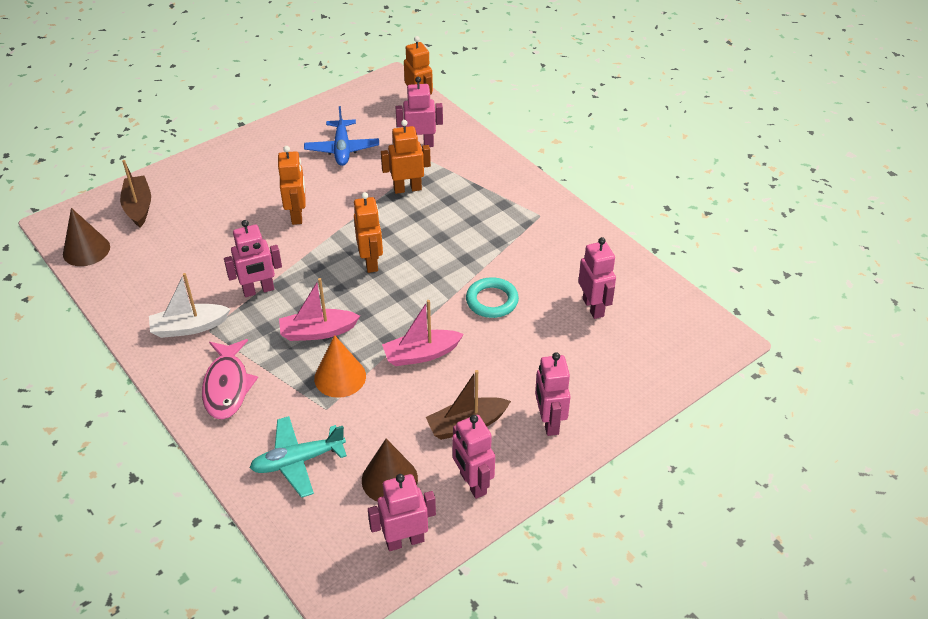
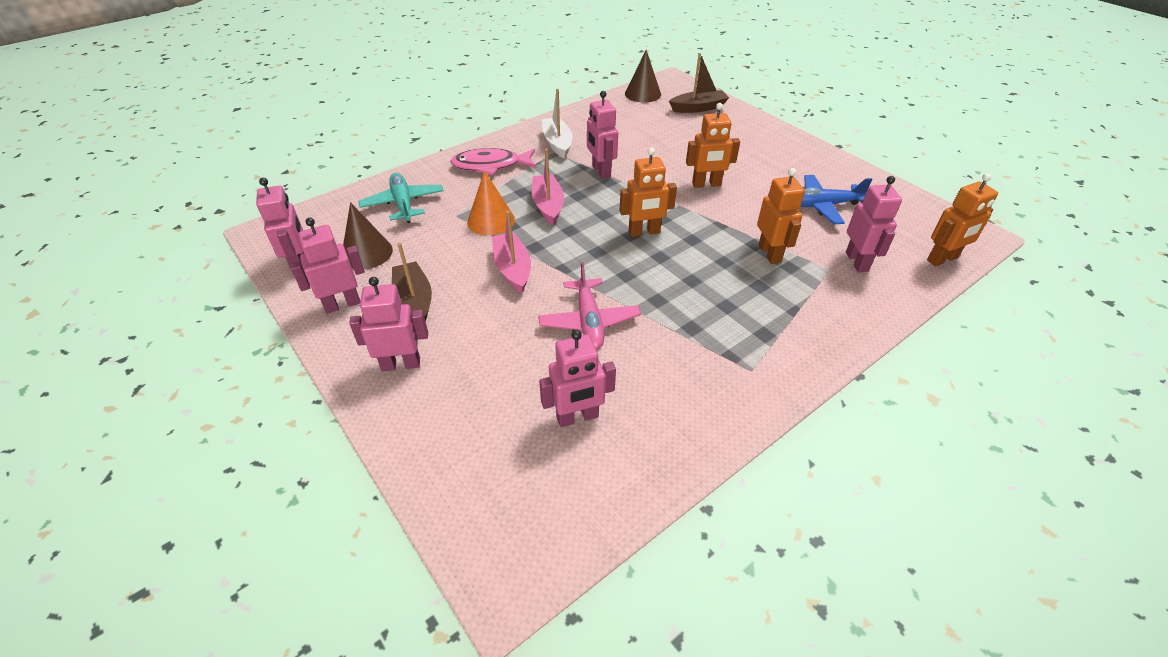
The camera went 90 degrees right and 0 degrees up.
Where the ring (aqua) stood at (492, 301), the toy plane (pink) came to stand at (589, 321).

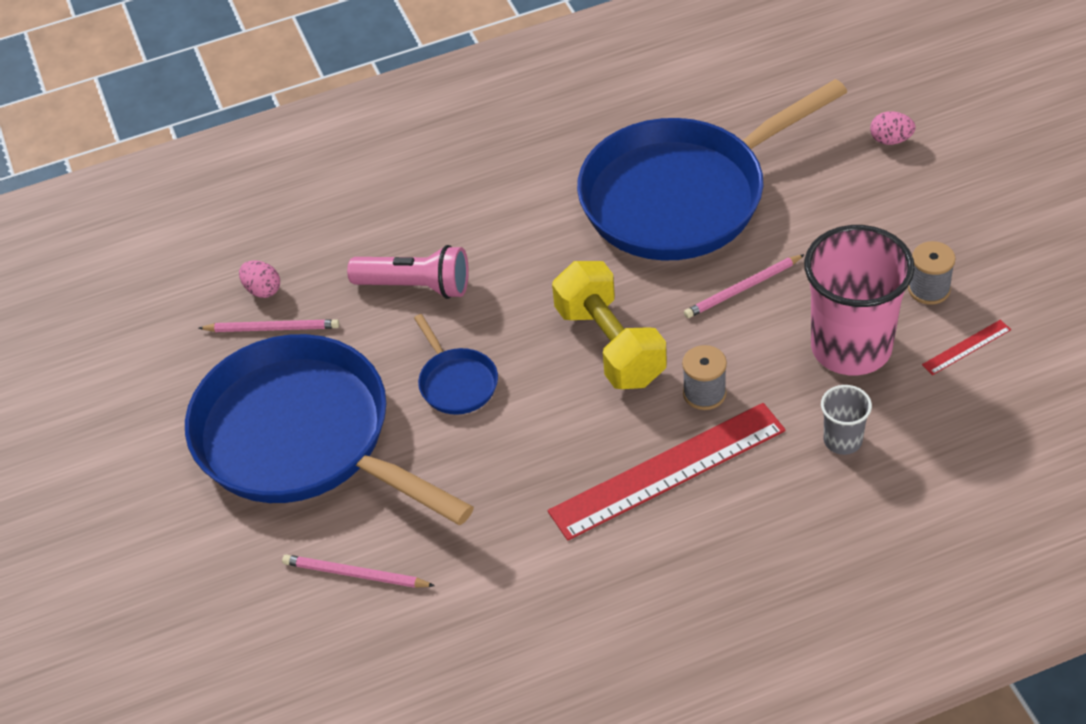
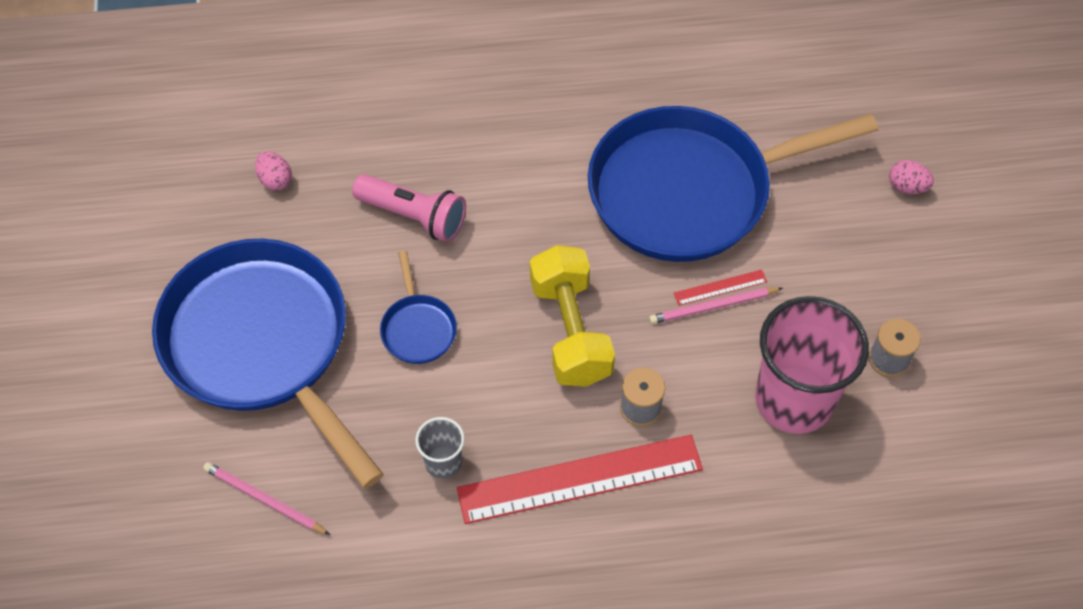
The camera went 10 degrees right and 10 degrees up.
The second view lost the wooden pencil (pink) at (272, 328).
The beaker (gray) ended up elsewhere, having gone from (842, 440) to (443, 462).
The straightedge (scarlet) ended up elsewhere, having gone from (966, 347) to (720, 287).

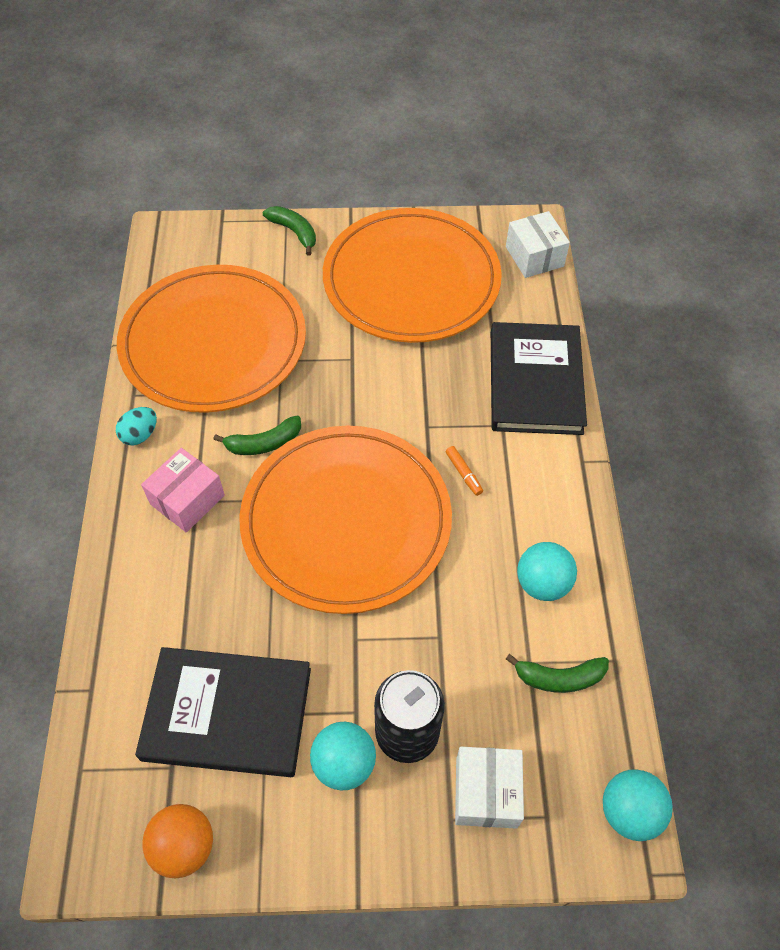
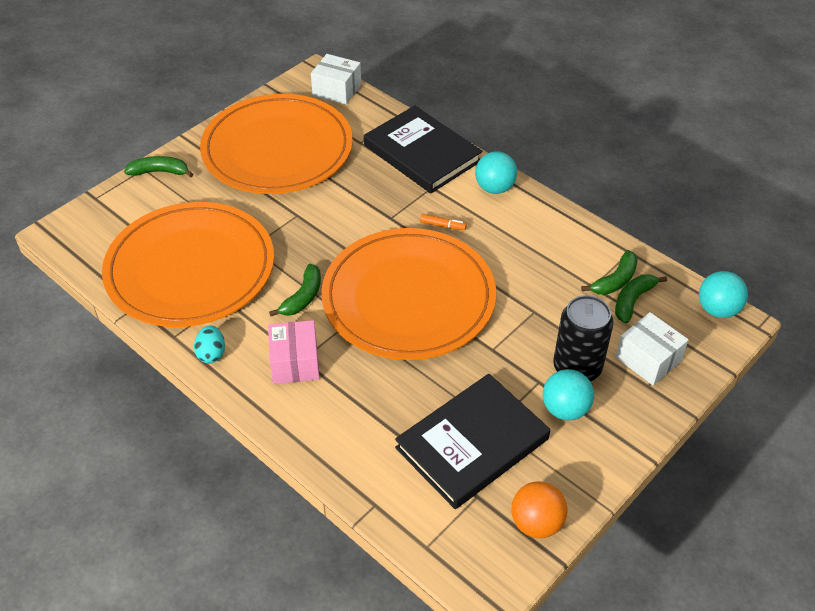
The camera went 45 degrees left and 10 degrees down.
The play ball (aqua) ended up elsewhere, having gone from (542, 583) to (494, 188).
The second view gained the banana fruit (leaf-green) at (633, 301).

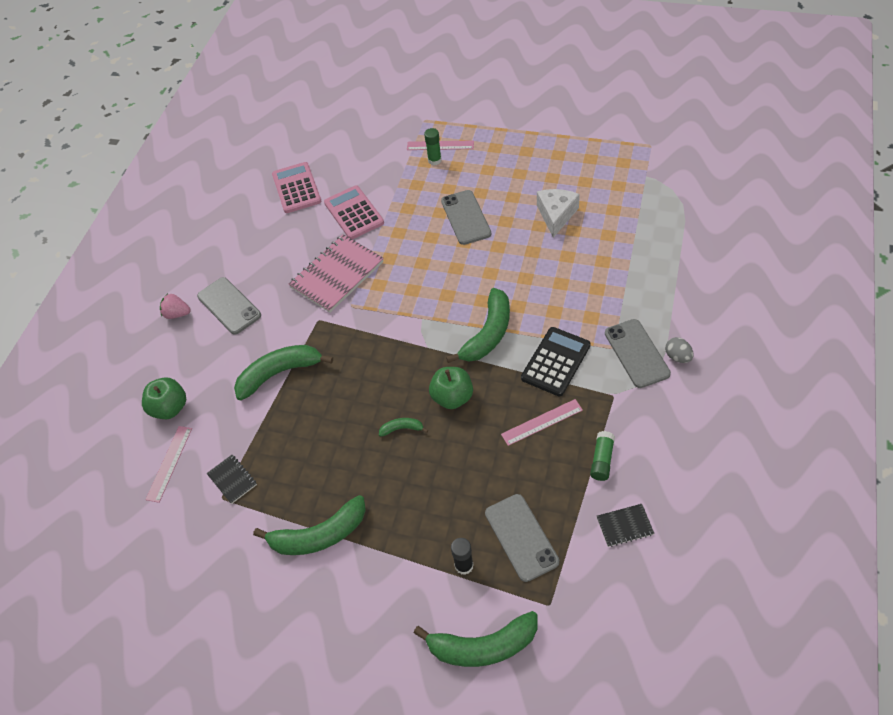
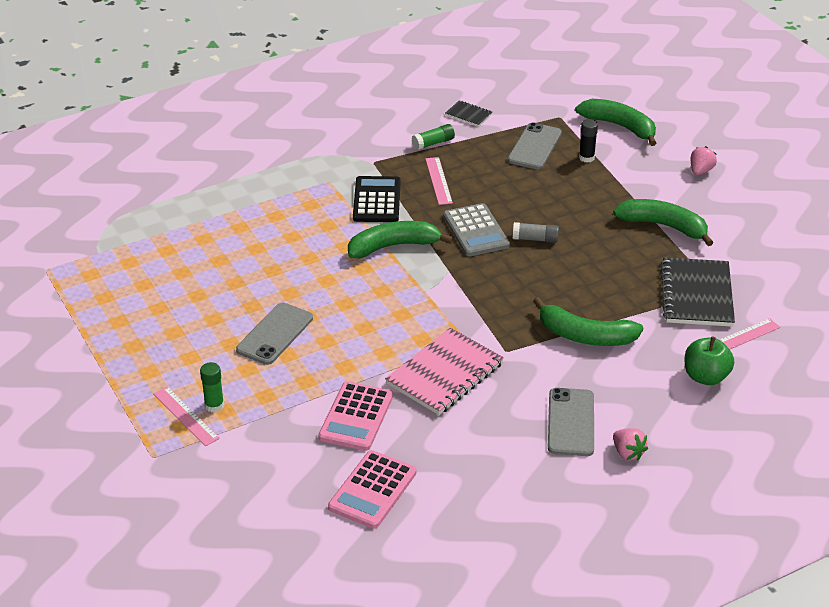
The camera went 140 degrees left and 15 degrees down.
The size of the exercise book (black) at (232, 479) changed by a factor of 2.08.
The exercise book (pink) at (337, 275) ended up facing another way, 45 degrees counterclockwise from before.
Where the banana fruit (leaf-green) stood at (402, 429), the glue stick (gray) came to stand at (535, 239).
Where the apple fruit (leaf-green) stood at (452, 397), the adding machine (gray) came to stand at (475, 231).
The straightedge (pink) at (542, 422) ended up facing another way, 60 degrees clockwise from before.
The adding machine (black) at (556, 362) ended up facing another way, 105 degrees clockwise from before.
The second view lost the cheese (snow-white) at (556, 215).
The second view lost the phone (gray) at (636, 353).
The second view lost the egg shape (gray) at (677, 357).
The second view gained the toy strawberry (pink) at (700, 171).

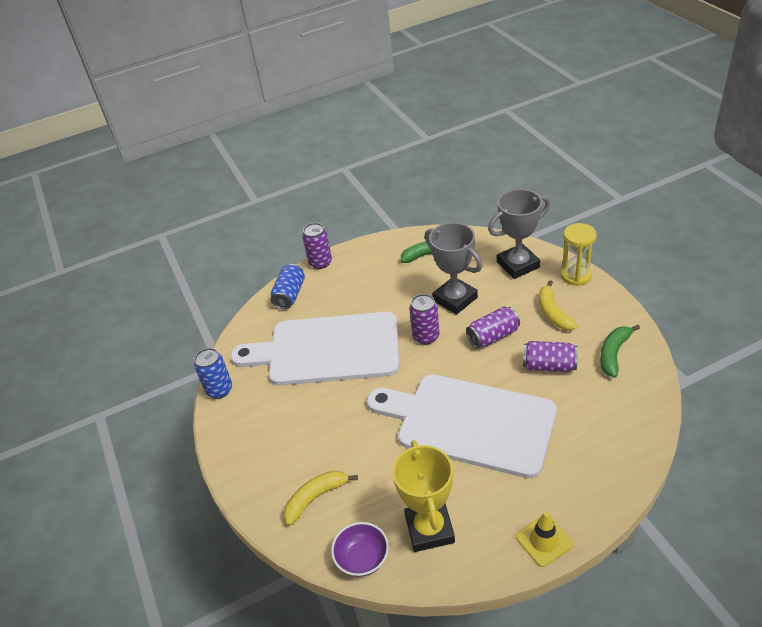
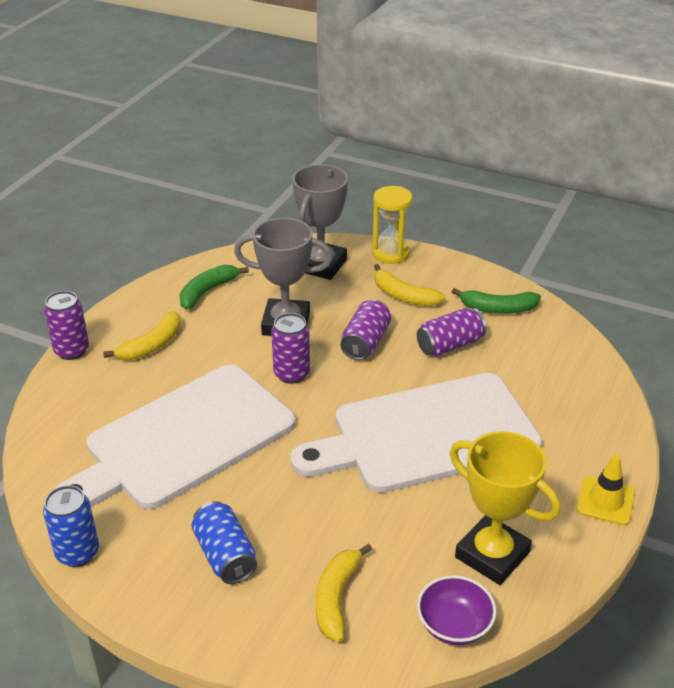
The camera went 45 degrees left and 5 degrees down.
The can (blue) ended up elsewhere, having gone from (290, 295) to (225, 555).
The banana fruit (leaf-green) at (614, 354) ended up facing another way, 75 degrees counterclockwise from before.
The second view gained the banana fruit (yellow) at (152, 345).

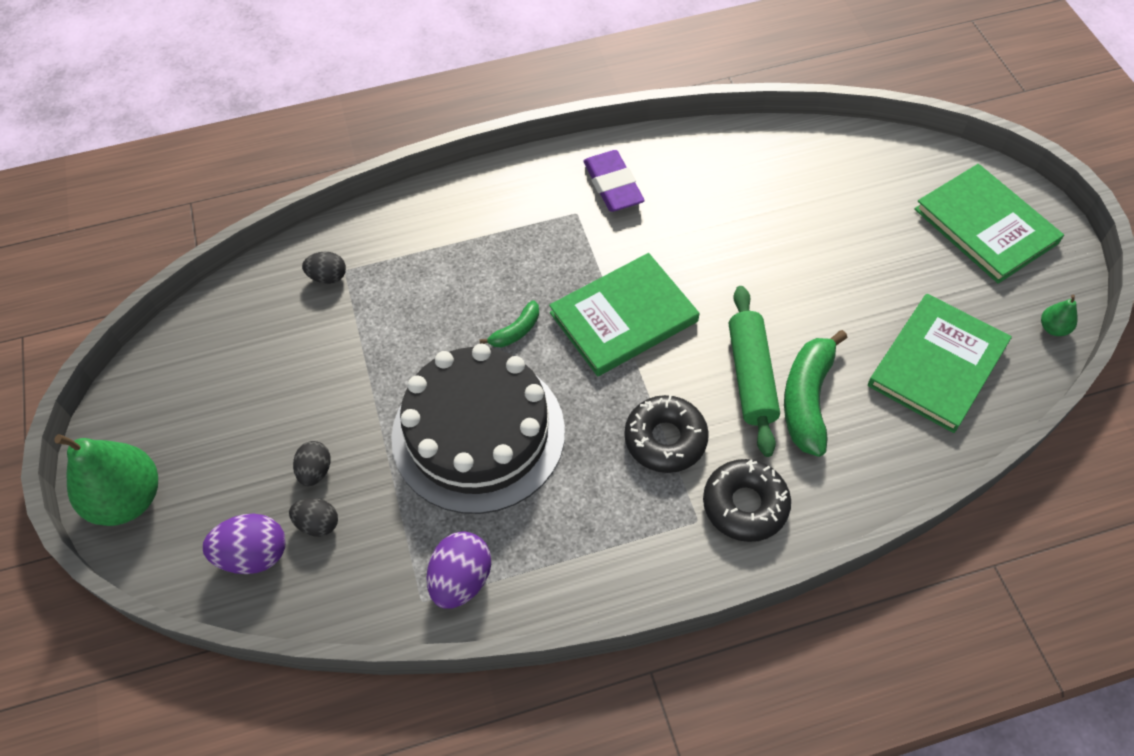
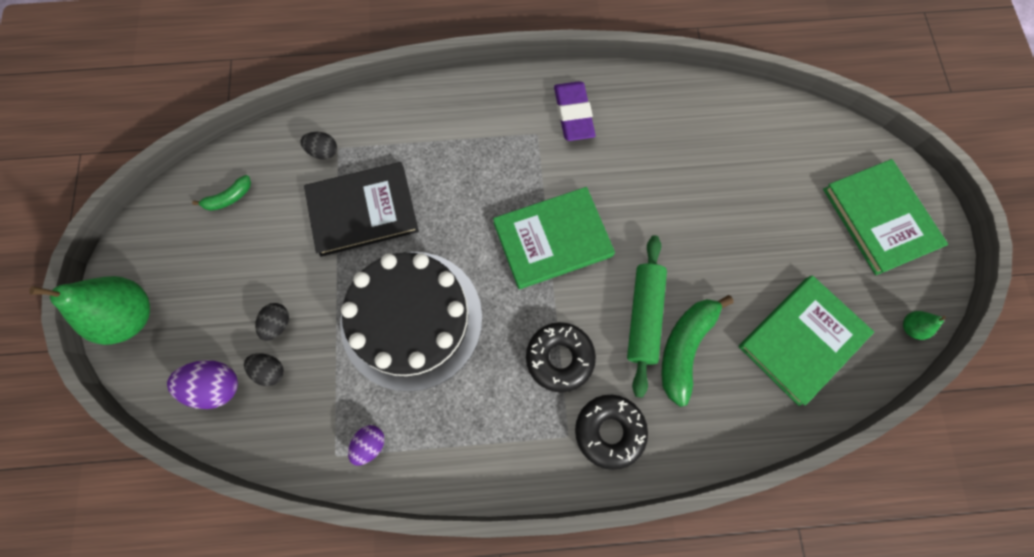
The camera went 10 degrees right and 15 degrees up.
The size of the egg shape (royal purple) at (461, 580) changed by a factor of 0.64.
The banana fruit (leaf-green) ended up elsewhere, having gone from (516, 331) to (229, 198).
The second view gained the hardback (black) at (362, 210).

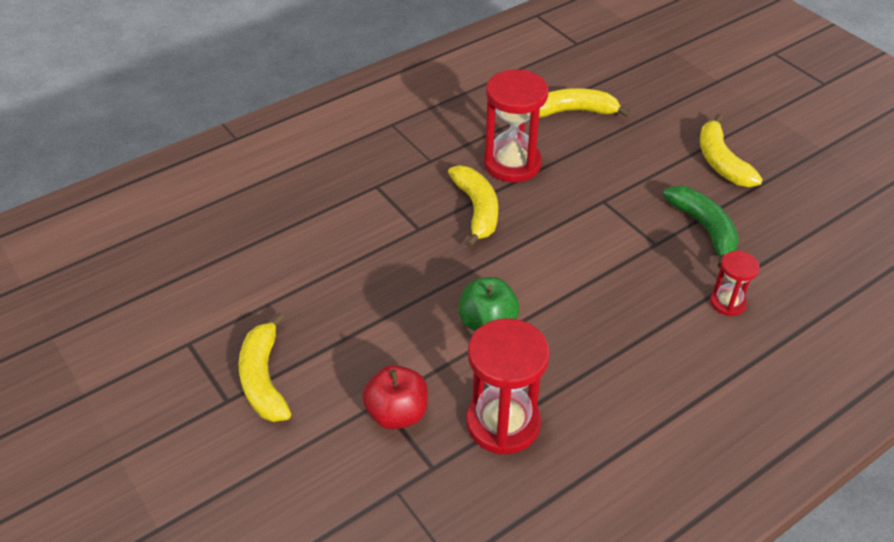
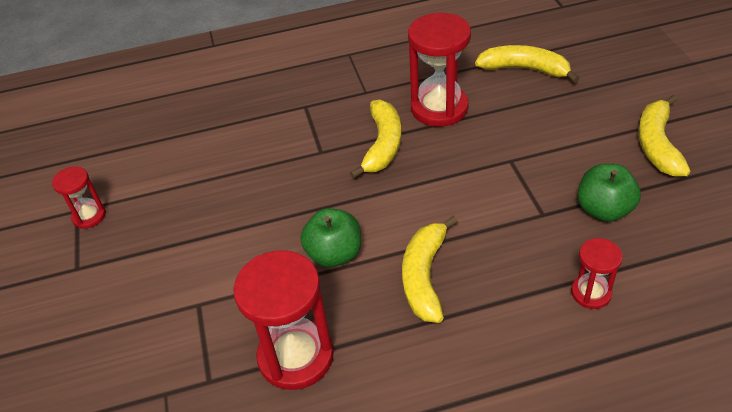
The camera went 25 degrees right and 0 degrees up.
The banana fruit (yellow) ended up elsewhere, having gone from (264, 379) to (424, 276).
The second view lost the apple fruit (scarlet) at (397, 413).
Where the banana fruit (leaf-green) stood at (704, 229), the apple fruit (leaf-green) came to stand at (604, 210).
The second view gained the sand timer (scarlet) at (89, 216).

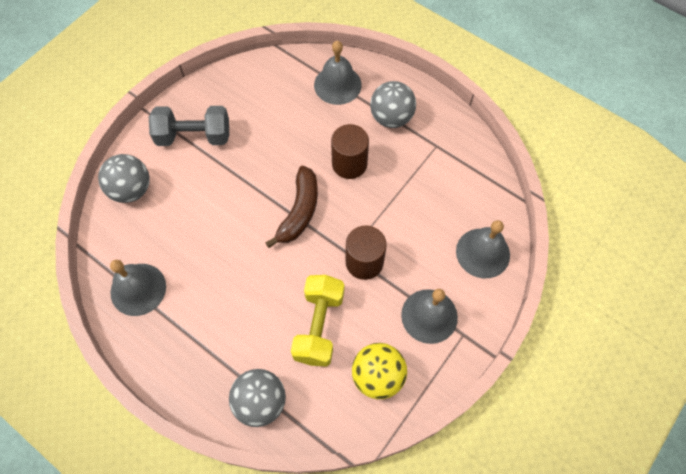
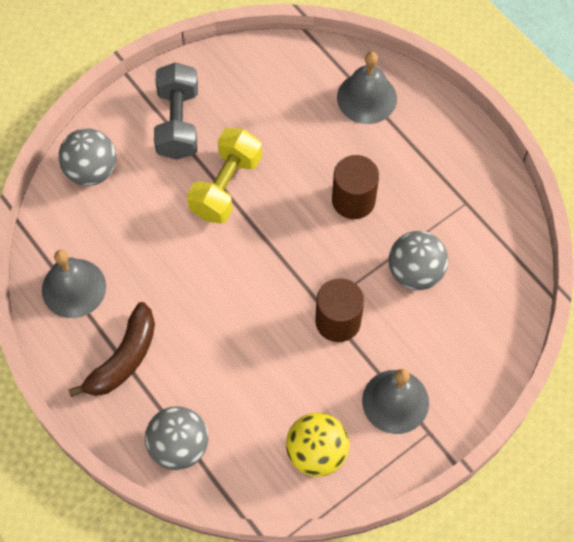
The camera went 15 degrees right and 0 degrees up.
The hand weight (gray) at (194, 136) ended up facing another way, 75 degrees clockwise from before.
The banana fruit (dark brown) ended up elsewhere, having gone from (299, 211) to (124, 358).
The hand weight (yellow) ended up elsewhere, having gone from (319, 326) to (226, 186).
The play ball (gray) ended up elsewhere, having gone from (391, 117) to (415, 272).
The second view lost the school bell (gray) at (483, 253).

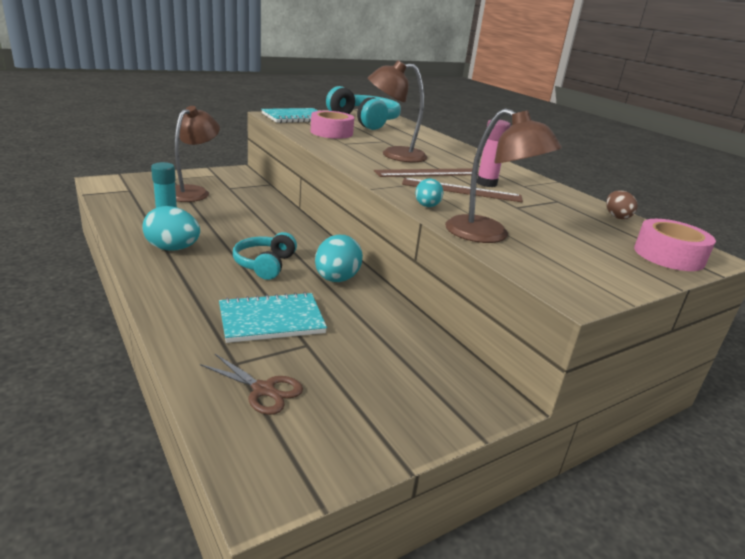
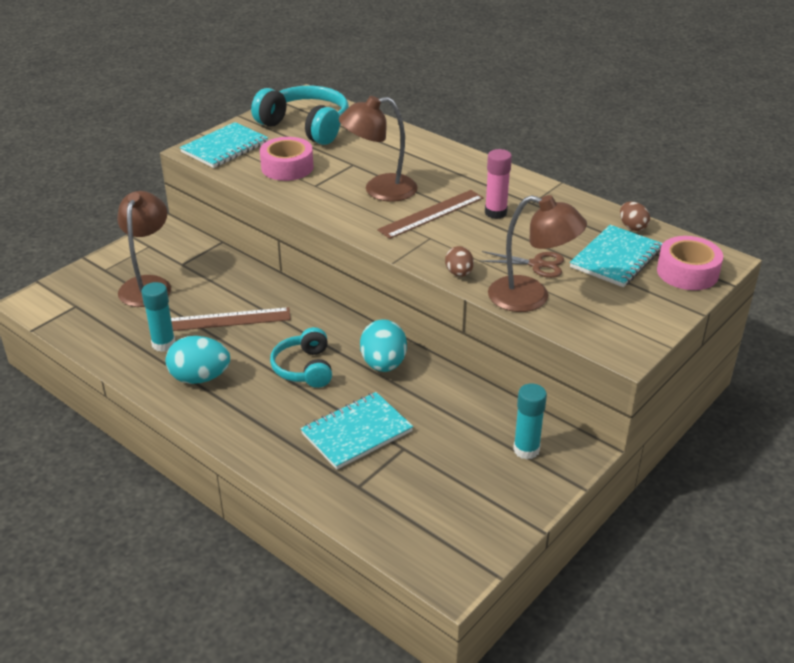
The camera went 15 degrees left and 10 degrees up.
The shears (dark brown) ended up elsewhere, having gone from (263, 390) to (536, 264).
The straightedge (dark brown) ended up elsewhere, having gone from (461, 190) to (228, 319).
What was the egg shape (aqua) at (427, 206) turned into the egg shape (dark brown) at (459, 273).
The second view gained the glue stick (aqua) at (526, 450).
The second view gained the exercise book (aqua) at (616, 258).

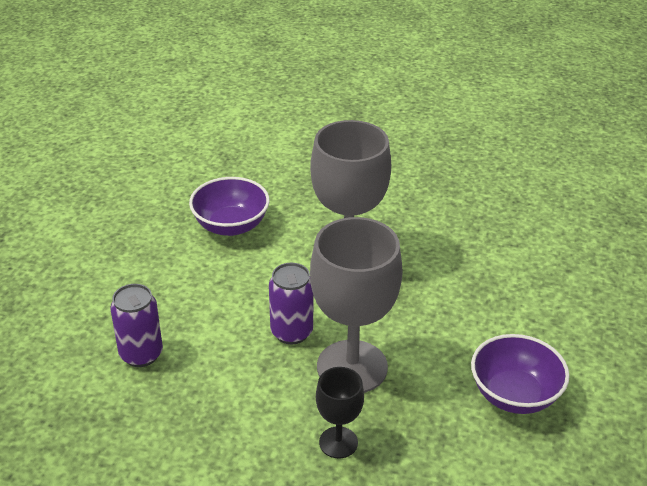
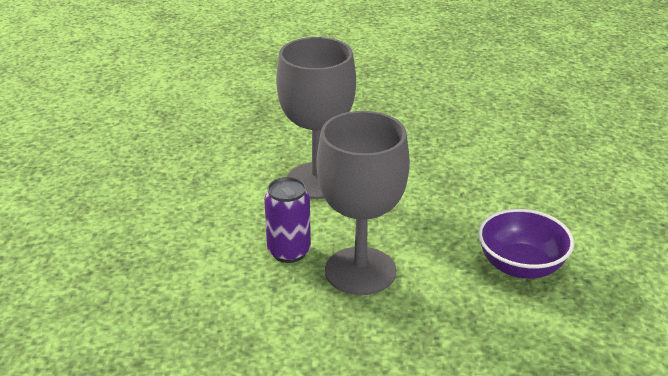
The camera went 15 degrees left and 5 degrees down.
The second view lost the can (royal purple) at (141, 354).
The second view lost the bowl (royal purple) at (231, 225).
The second view lost the wine glass (black) at (338, 442).

